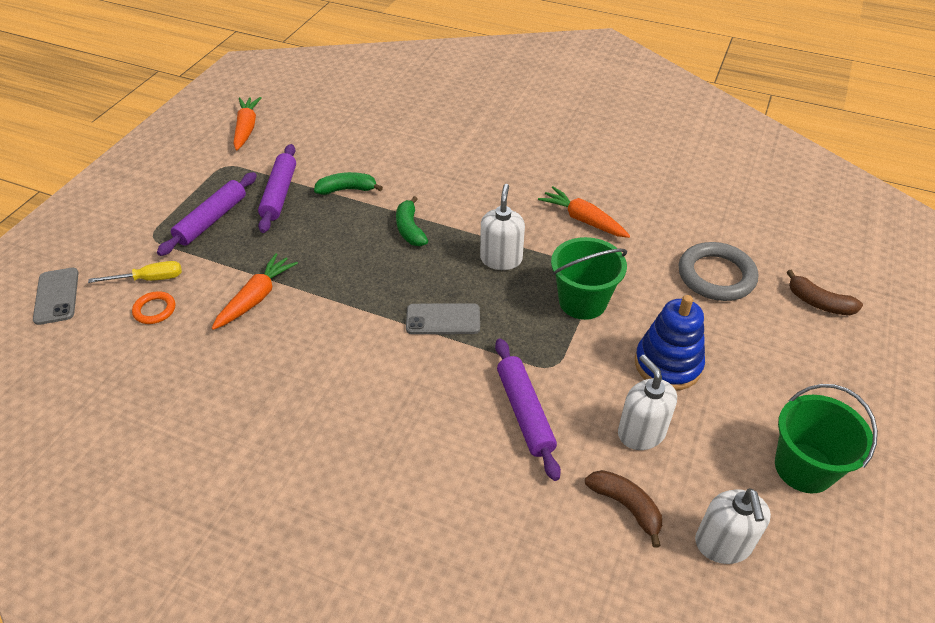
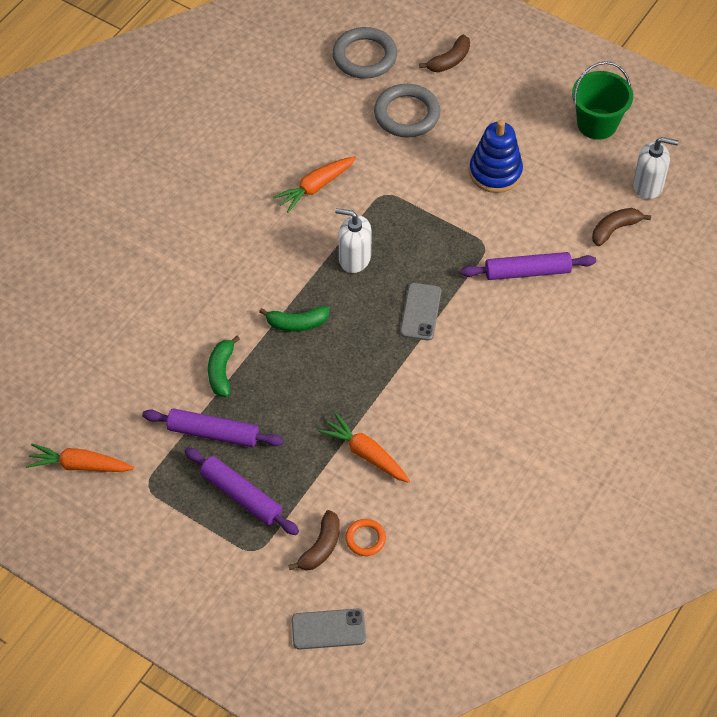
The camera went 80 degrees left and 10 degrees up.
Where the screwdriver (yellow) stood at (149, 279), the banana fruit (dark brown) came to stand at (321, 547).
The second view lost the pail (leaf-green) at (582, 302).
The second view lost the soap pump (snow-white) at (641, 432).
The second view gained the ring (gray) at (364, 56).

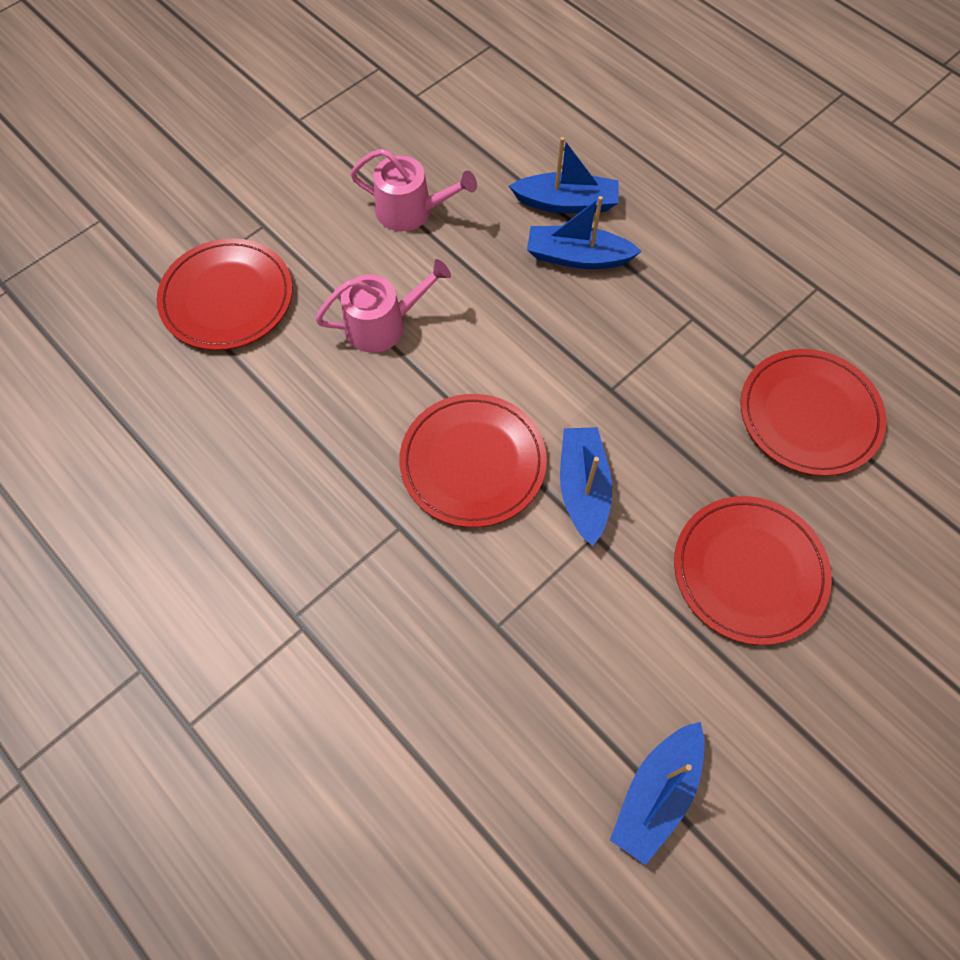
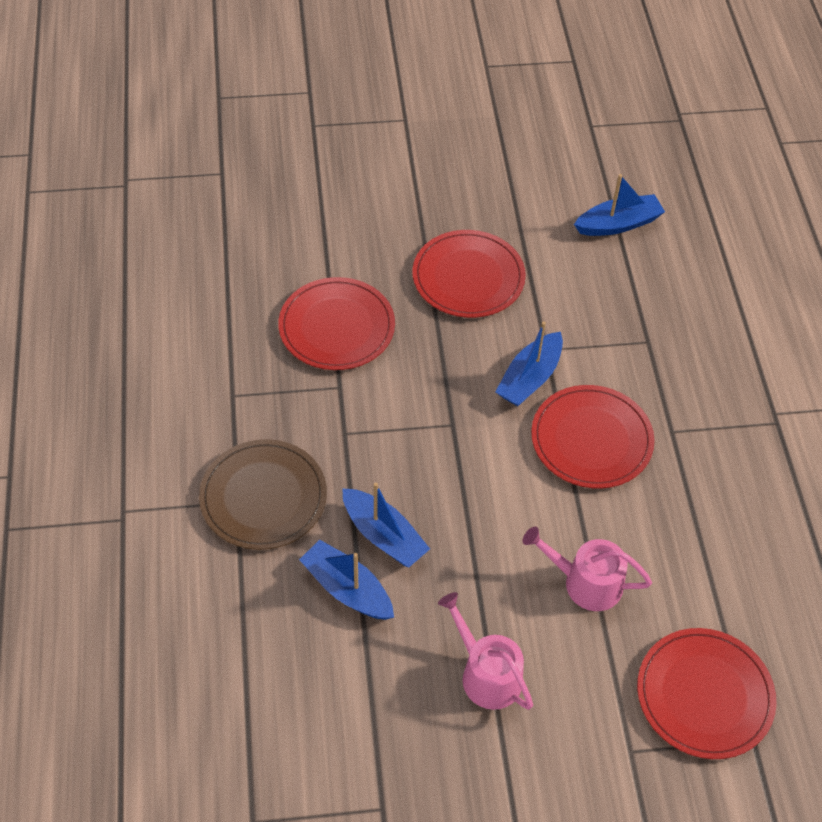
The camera went 145 degrees left and 10 degrees down.
The second view gained the plate (dark brown) at (263, 497).

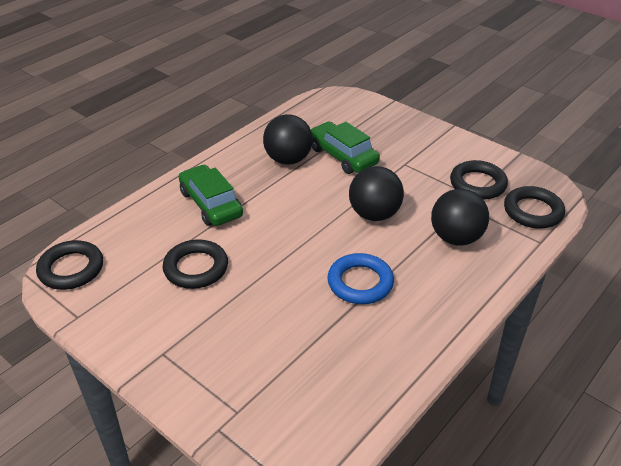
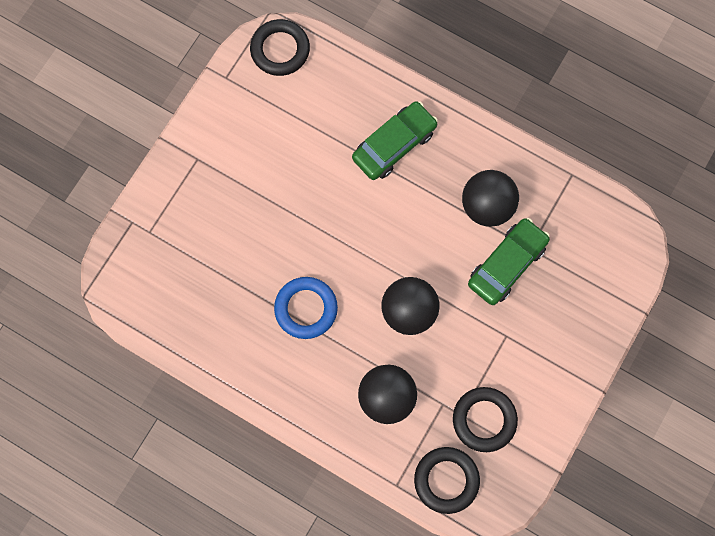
The camera went 80 degrees right and 35 degrees up.
The second view lost the ring (black) at (196, 268).

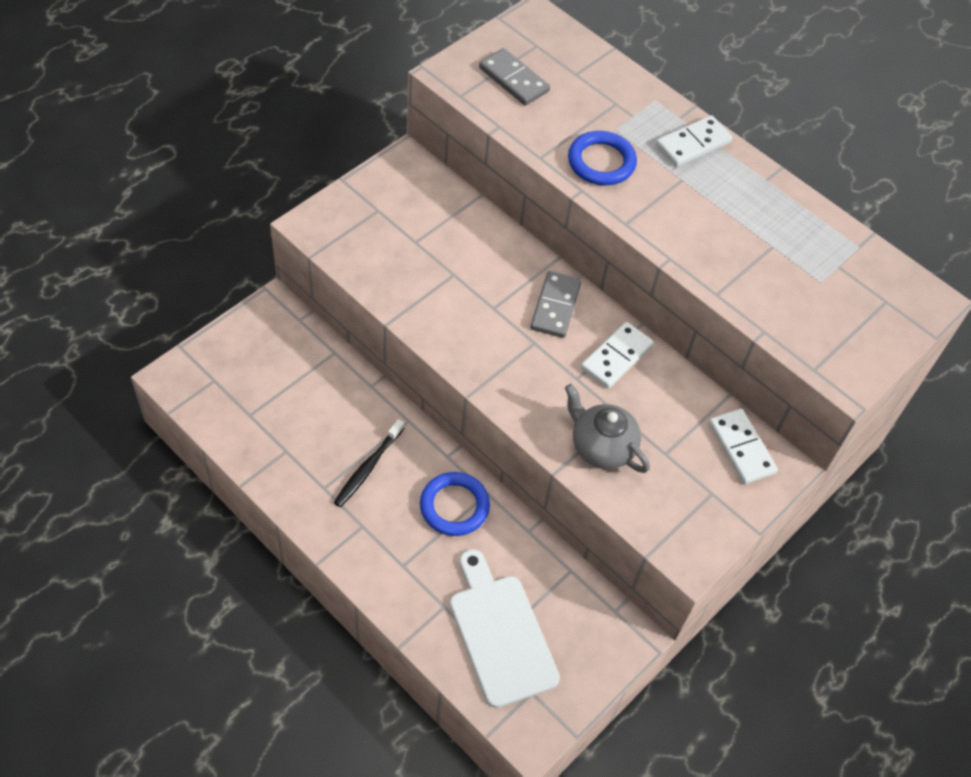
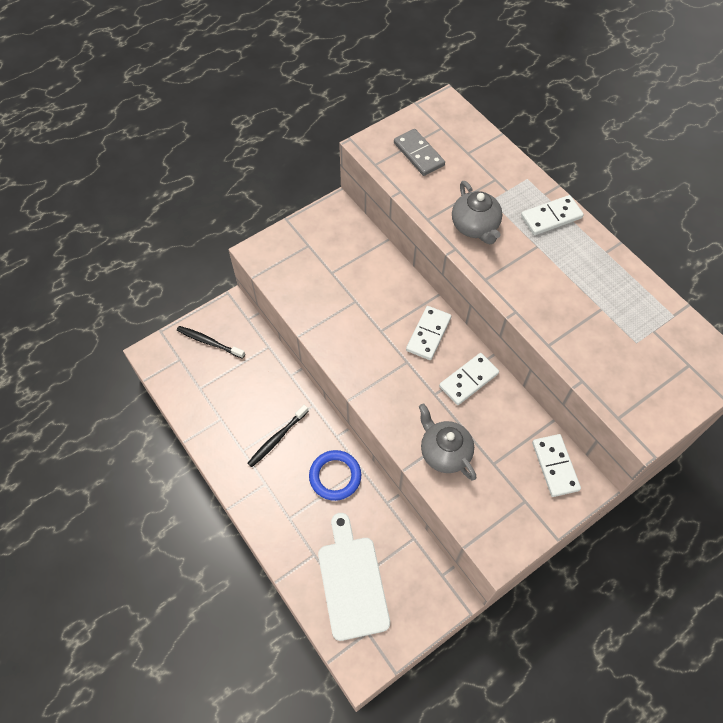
The camera went 15 degrees right and 5 degrees up.
What was the domino (gray) at (555, 306) turned into the domino (snow-white) at (428, 334).
Where the ring (blue) stood at (601, 162), the china teapot (gray) came to stand at (475, 226).
The second view gained the tooth brush (black) at (209, 342).

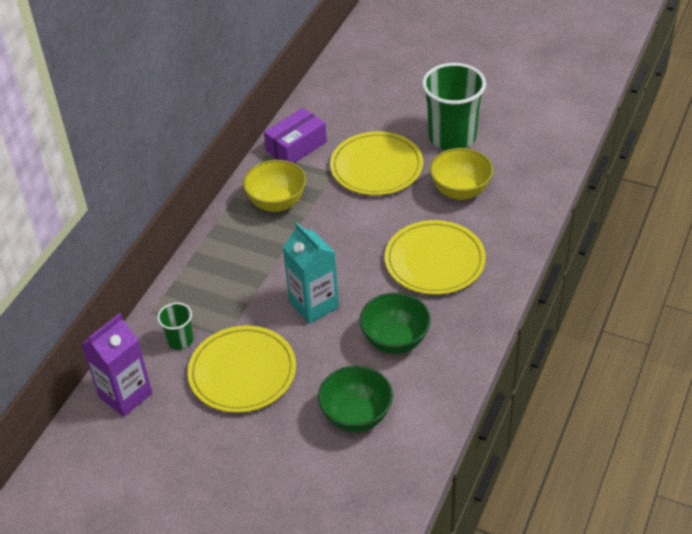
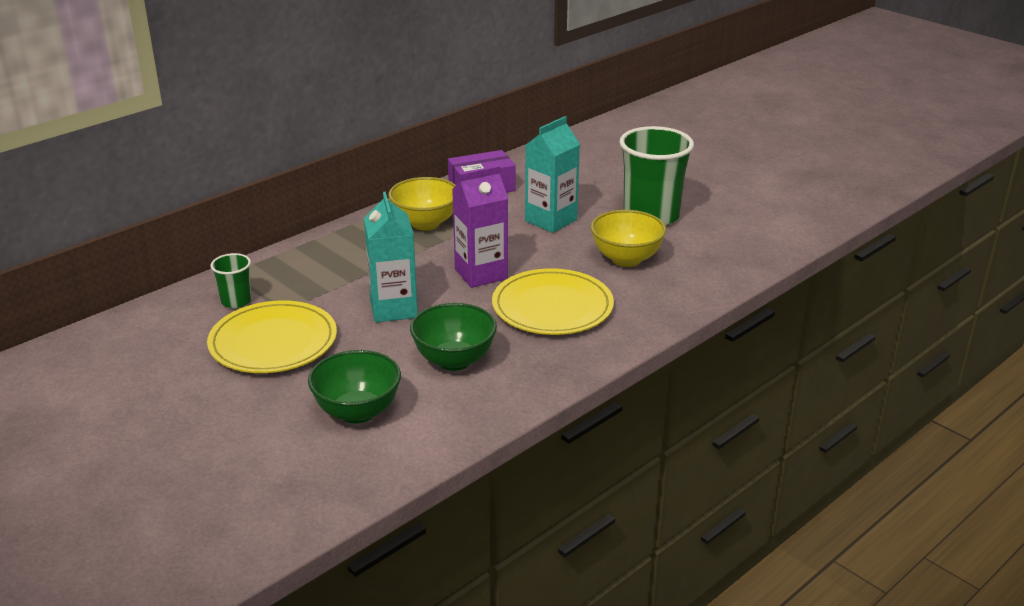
The camera went 20 degrees right and 15 degrees down.
The juice carton (royal purple) ended up elsewhere, having gone from (125, 395) to (481, 274).
Where the plate (yellow) stood at (376, 167), the juice carton (aqua) came to stand at (551, 220).

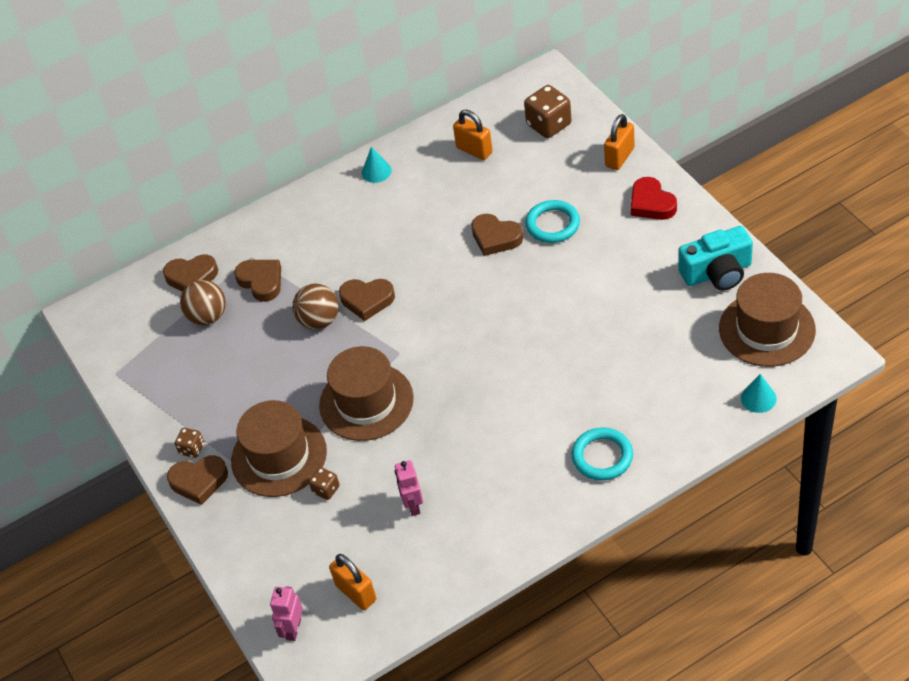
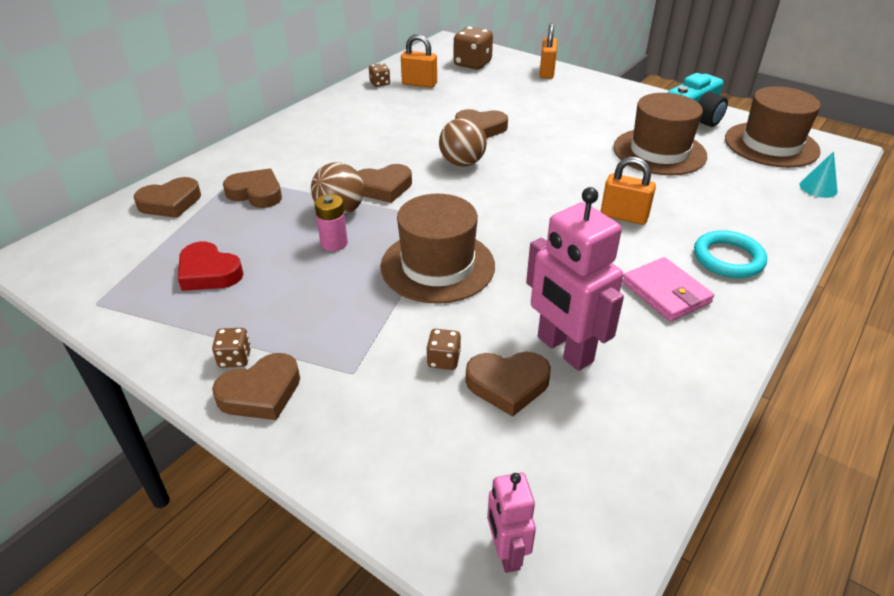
The camera went 30 degrees left and 10 degrees down.
The play ball (dark brown) ended up elsewhere, having gone from (208, 316) to (462, 163).
The tall hat (dark brown) ended up elsewhere, having gone from (279, 456) to (659, 152).
The small lock (orange-coloured) ended up elsewhere, having gone from (356, 593) to (624, 216).
The second view lost the cone shape (aqua) at (376, 171).
The size of the robot figure (pink) at (413, 505) changed by a factor of 1.86.
The second view lost the ring (aqua) at (552, 224).
The heart (scarlet) ended up elsewhere, having gone from (651, 203) to (209, 272).
The second view gained the AA battery (pink) at (334, 243).
The second view gained the die (dark brown) at (380, 83).
The second view gained the heart (dark brown) at (507, 384).
The second view gained the wallet (pink) at (666, 292).

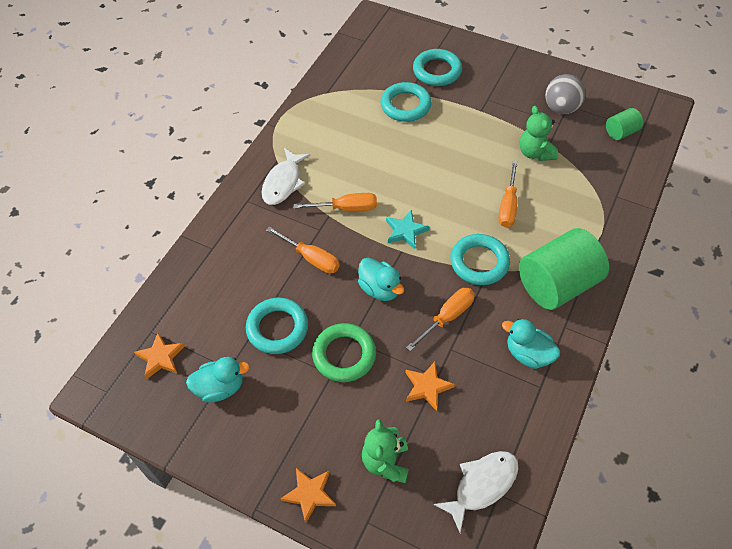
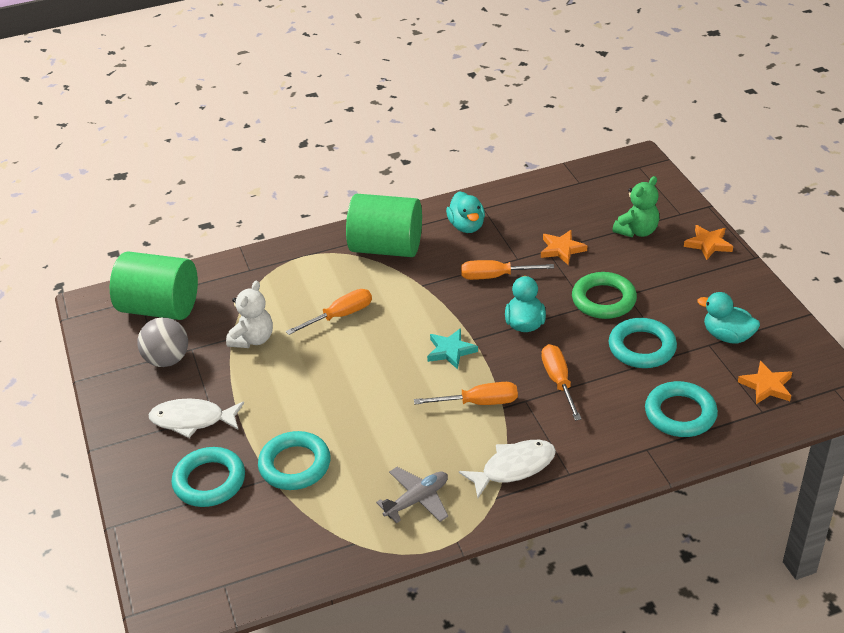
The camera went 135 degrees left and 15 degrees down.
The screwdriver (orange-coloured) at (346, 208) ended up facing another way, 135 degrees clockwise from before.
The fish (snow-white) ended up elsewhere, having gone from (482, 485) to (192, 420).
The ring (aqua) ended up elsewhere, having gone from (479, 262) to (680, 414).
What was the stuffed bear (leaf-green) at (535, 153) turned into the stuffed bear (snow-white) at (253, 339).
The size of the cylinder (leaf-green) at (621, 132) changed by a factor of 2.11.
The second view gained the toy plane (gray) at (417, 500).

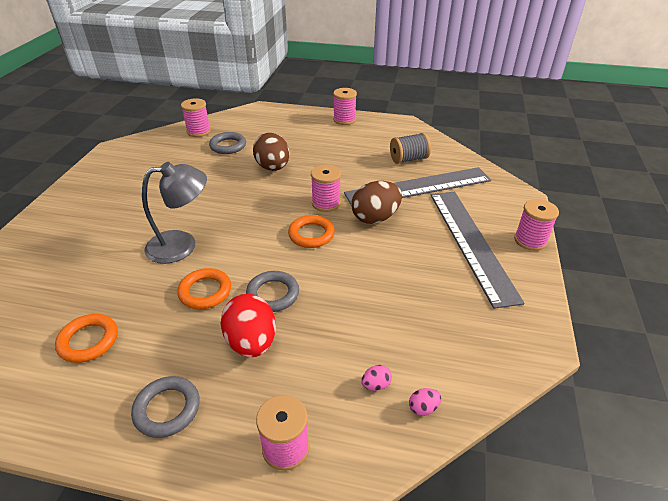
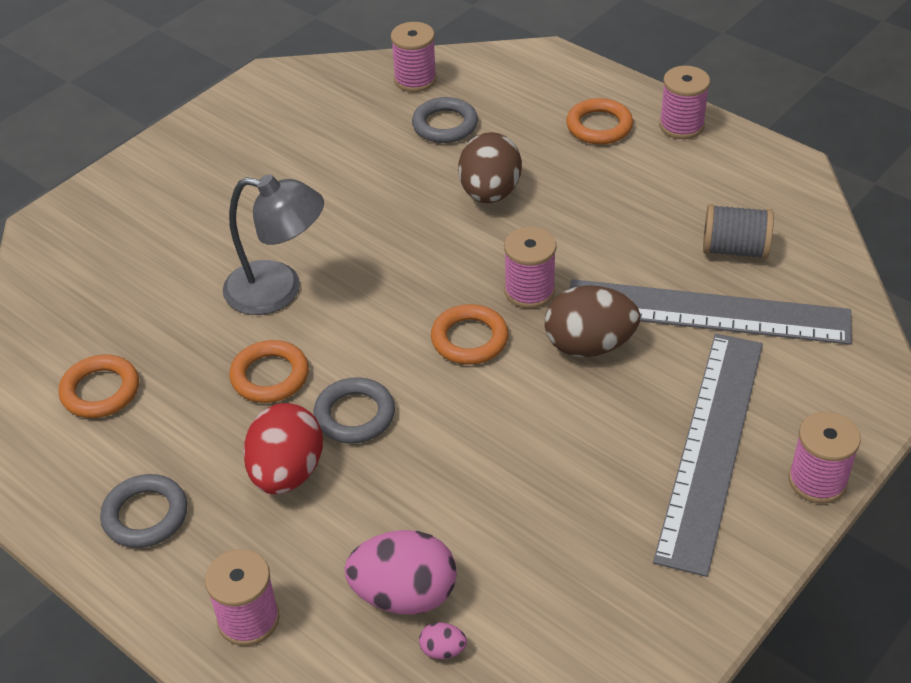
The camera went 30 degrees right and 5 degrees up.
The size of the egg shape (pink) at (376, 385) changed by a factor of 2.36.
The second view gained the ring (orange-coloured) at (599, 126).

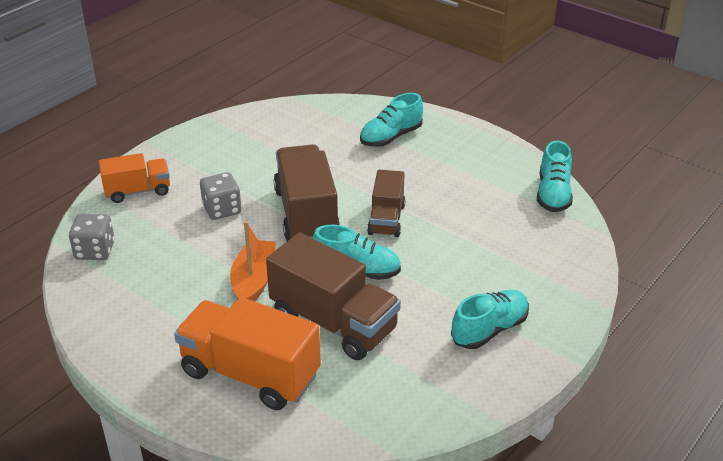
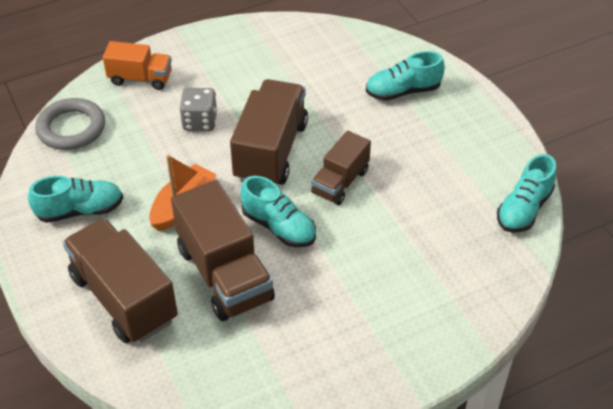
The camera went 25 degrees right and 10 degrees up.
Where the die (gray) stood at (95, 251), the ring (gray) came to stand at (71, 128).
What was the toy truck (orange-coloured) at (250, 374) turned into the toy truck (dark brown) at (124, 298).
The lace-up shoe (aqua) ended up elsewhere, having gone from (489, 330) to (80, 210).

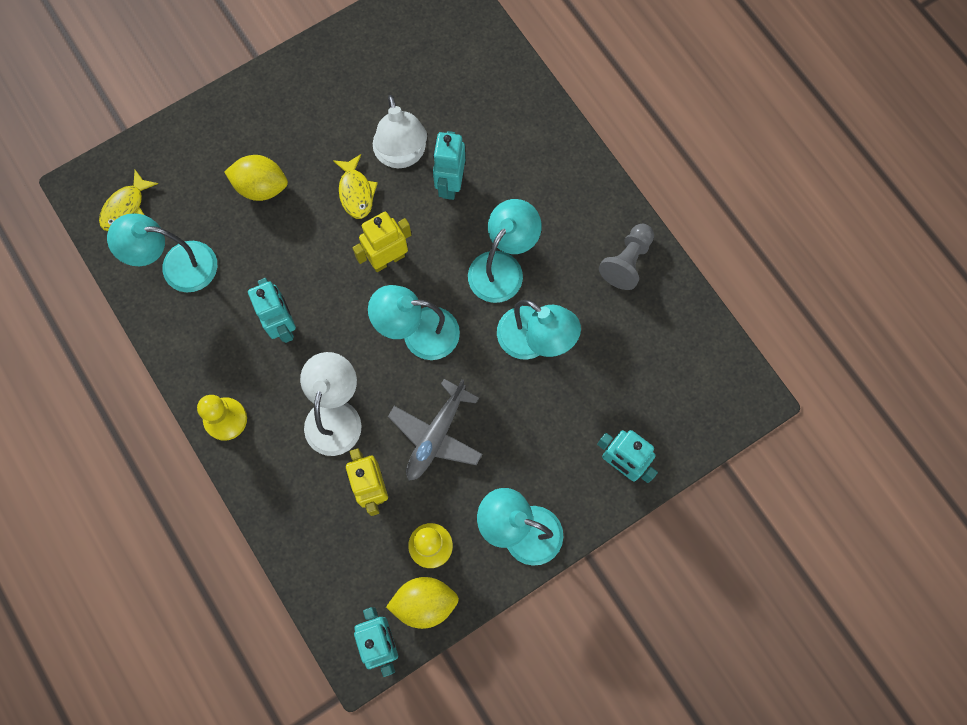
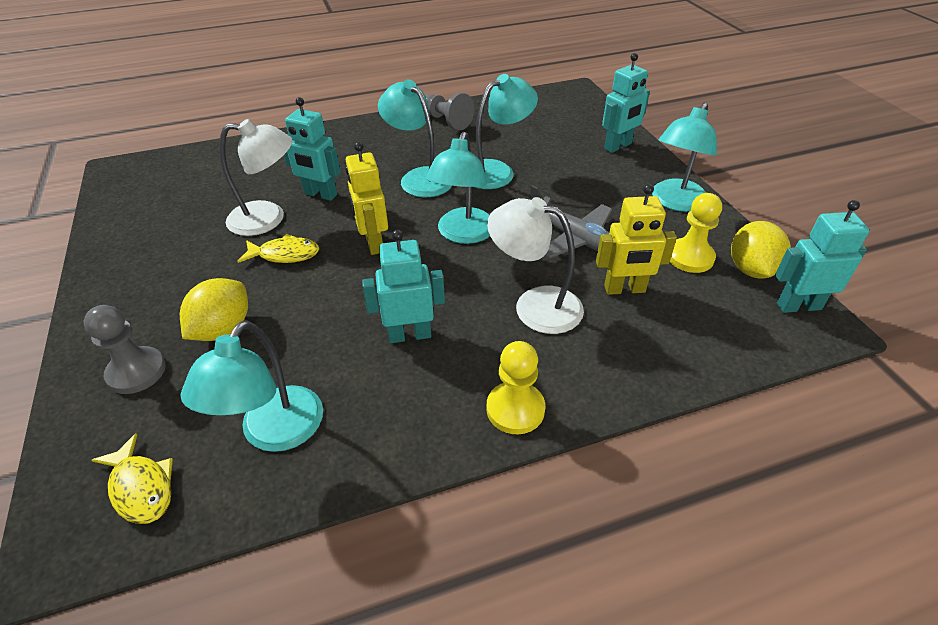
The camera went 75 degrees left and 30 degrees down.
The second view gained the game pawn (gray) at (136, 372).

